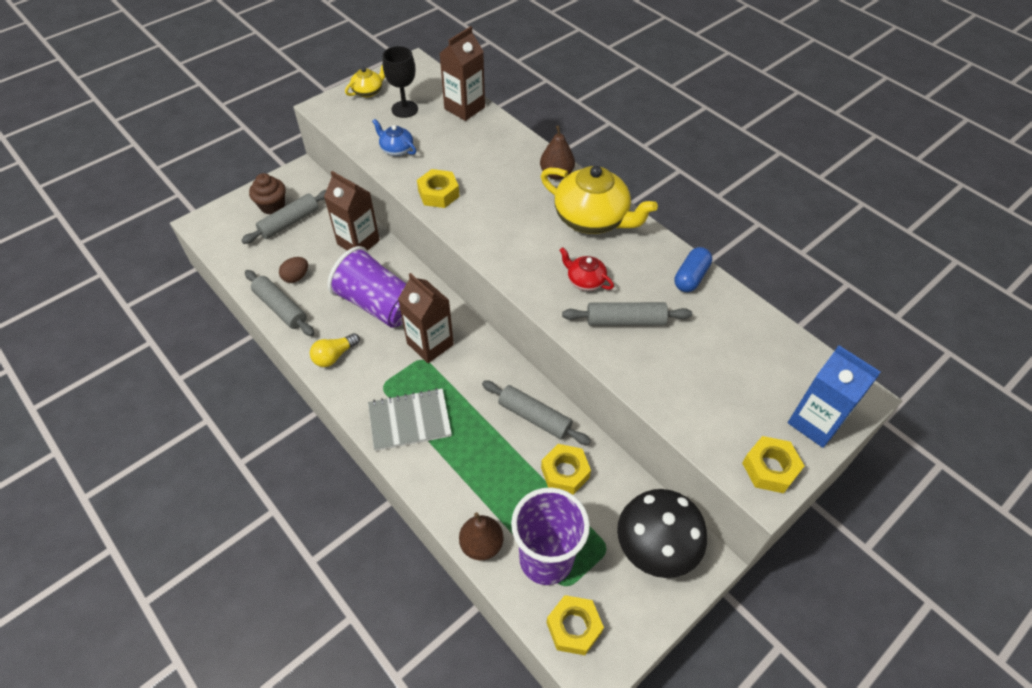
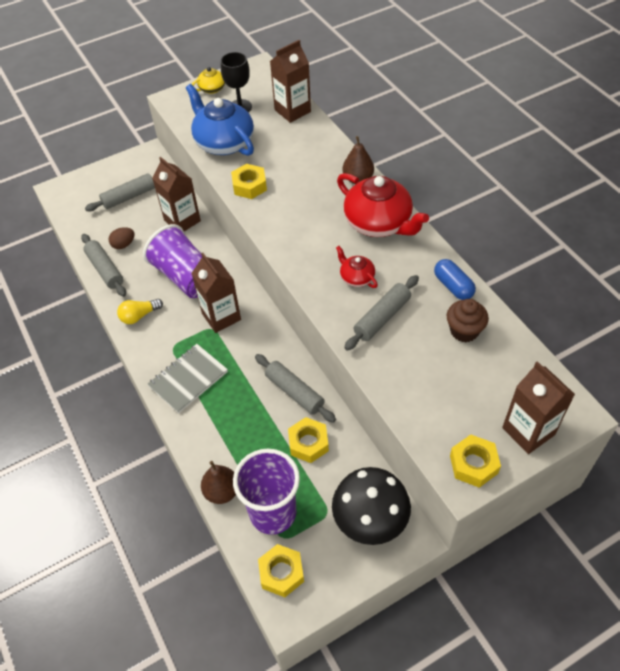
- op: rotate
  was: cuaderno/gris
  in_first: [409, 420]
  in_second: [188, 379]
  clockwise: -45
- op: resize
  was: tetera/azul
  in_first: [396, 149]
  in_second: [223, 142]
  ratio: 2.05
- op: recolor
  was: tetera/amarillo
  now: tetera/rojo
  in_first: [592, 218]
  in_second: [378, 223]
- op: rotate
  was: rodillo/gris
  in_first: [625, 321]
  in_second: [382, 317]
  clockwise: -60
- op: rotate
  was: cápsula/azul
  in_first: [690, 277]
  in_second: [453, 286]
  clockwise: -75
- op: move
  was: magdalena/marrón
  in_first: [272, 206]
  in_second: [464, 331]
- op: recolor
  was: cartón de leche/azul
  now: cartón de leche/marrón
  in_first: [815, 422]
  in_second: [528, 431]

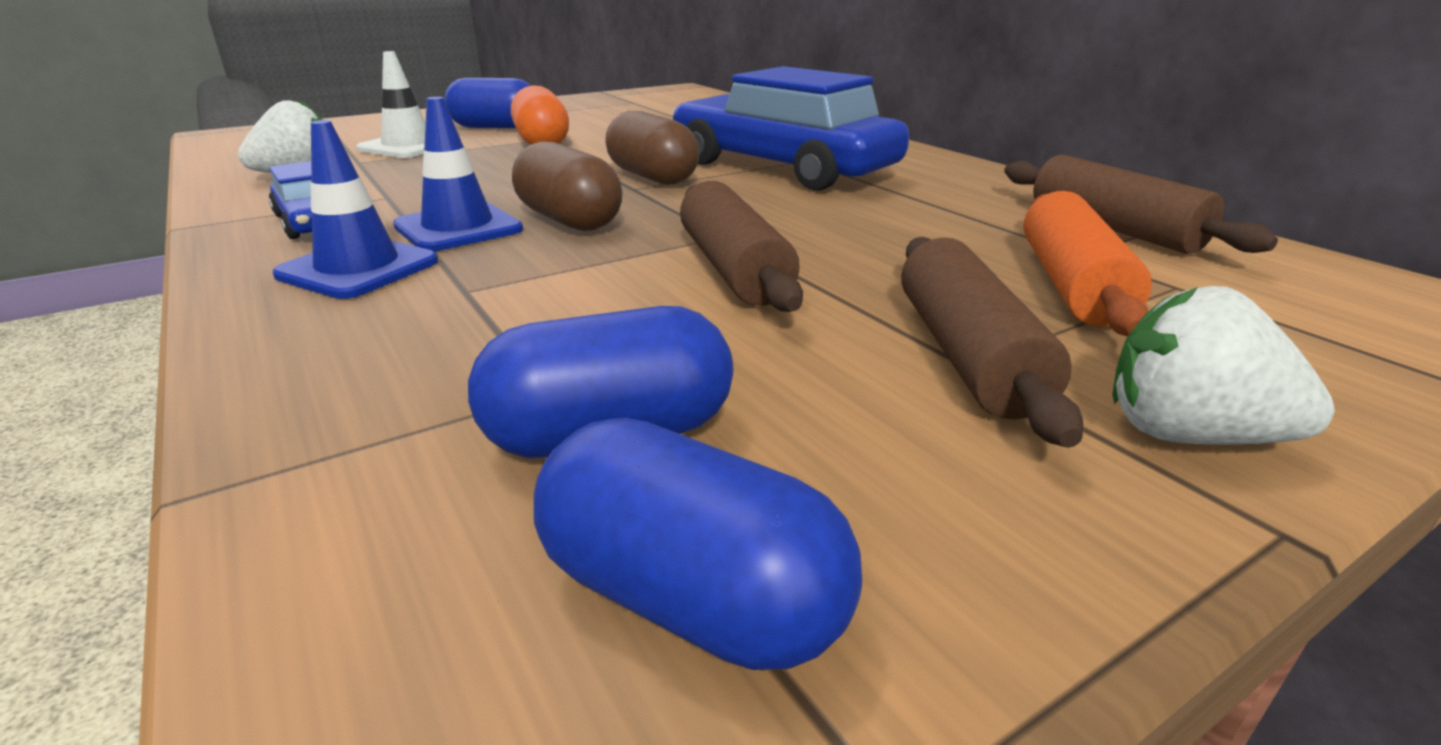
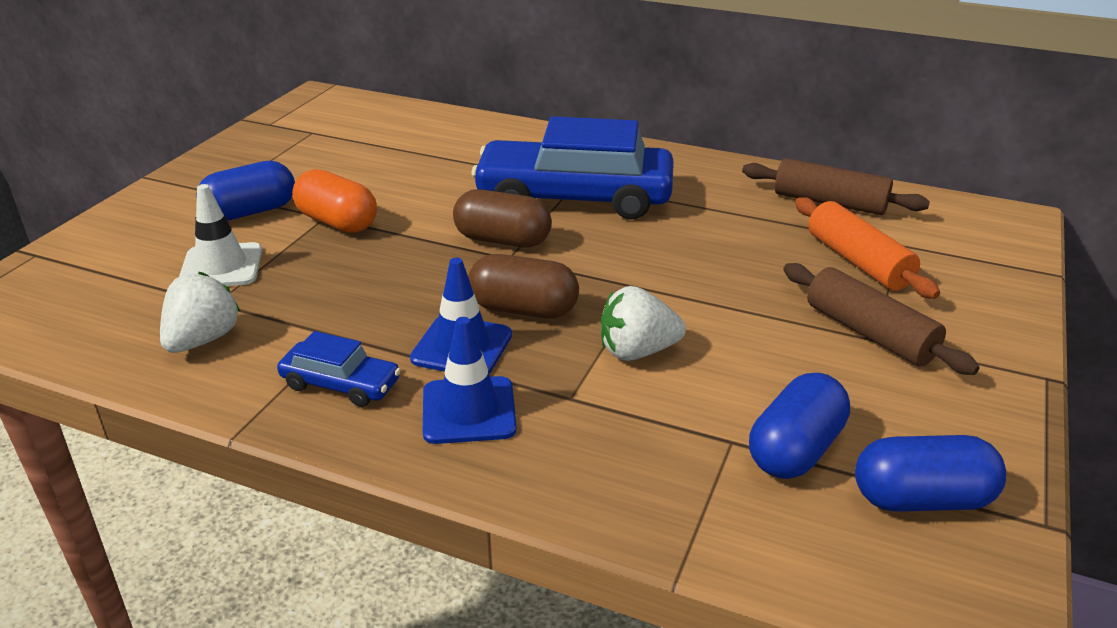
- op: move
  was: fresa/blanco
  in_first: [1189, 435]
  in_second: [637, 351]
- op: delete
  was: rodillo/marrón
  in_first: [733, 269]

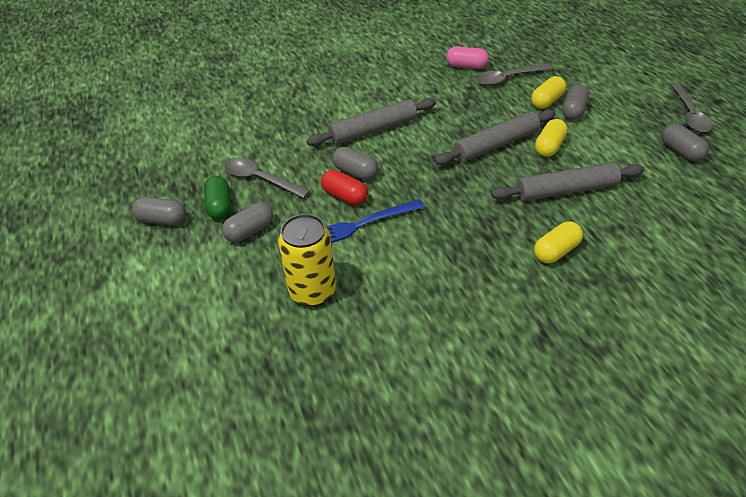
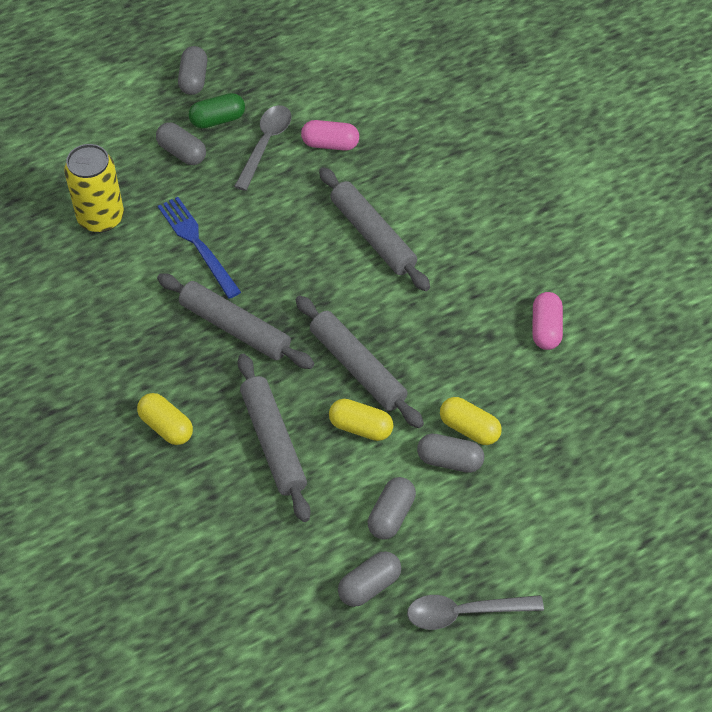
- op: insert
  now: rodillo/gris
  in_second: [235, 328]
- op: insert
  now: cápsula/rosa
  in_second: [330, 144]
- op: move
  was: cápsula/gris
  in_first: [355, 172]
  in_second: [391, 515]
- op: delete
  was: cápsula/rojo
  in_first: [345, 196]
- op: delete
  was: cuchara/gris
  in_first: [507, 78]

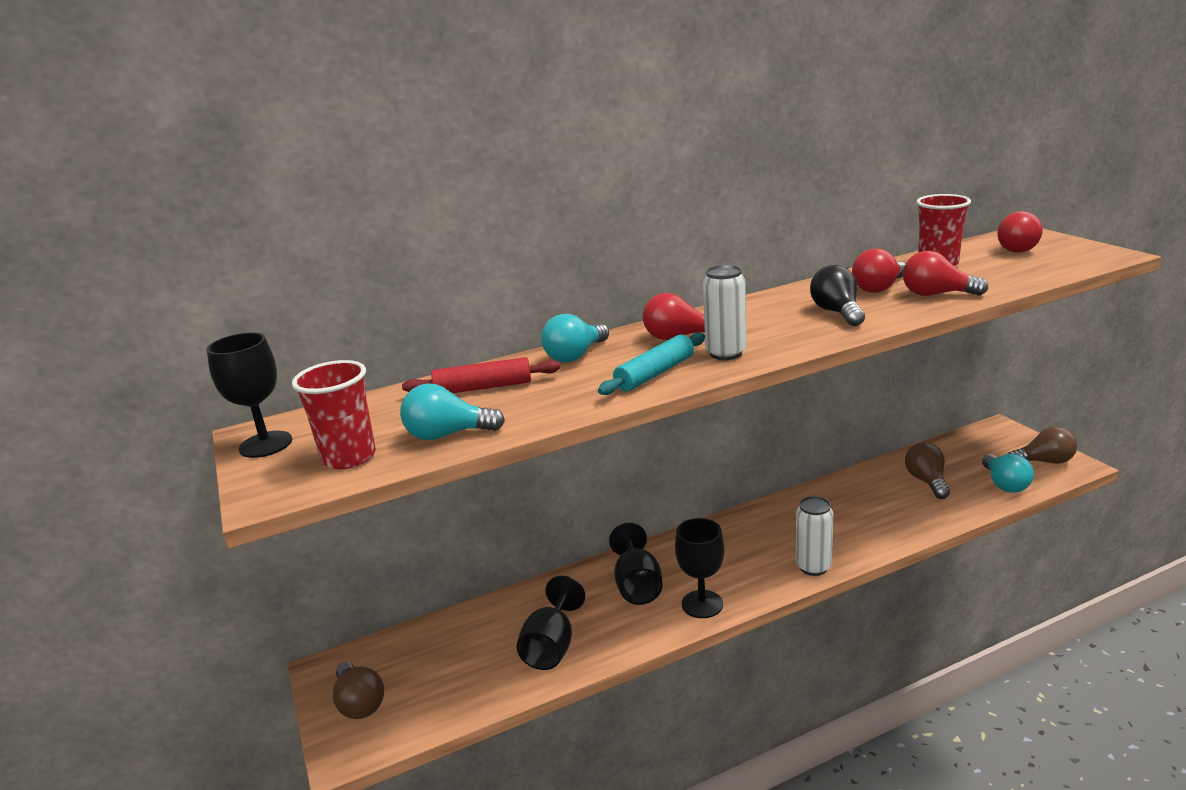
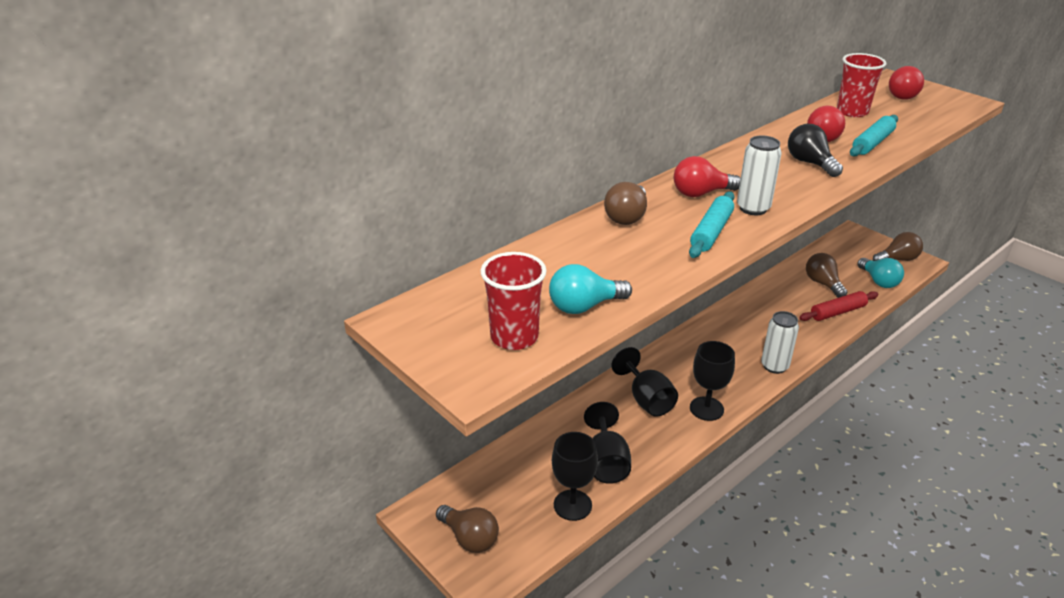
- op: move
  was: copa/negro
  in_first: [265, 444]
  in_second: [572, 505]
- op: recolor
  was: bombilla/turquesa
  now: bombilla/marrón
  in_first: [575, 356]
  in_second: [627, 217]
- op: move
  was: rodillo/rojo
  in_first: [483, 387]
  in_second: [837, 312]
- op: replace
  was: bombilla/rojo
  now: rodillo/turquesa
  in_first: [936, 294]
  in_second: [872, 143]

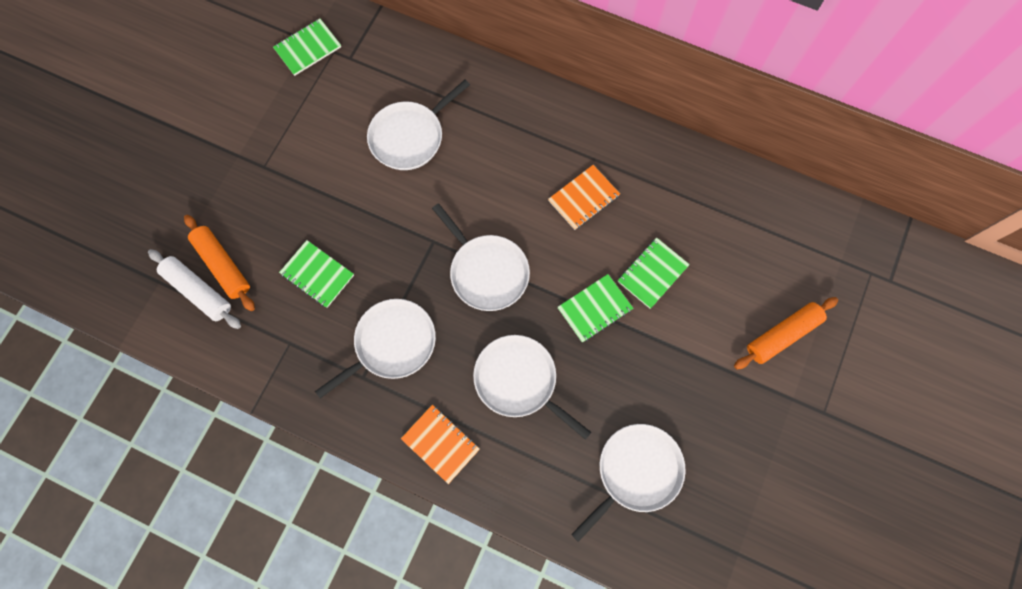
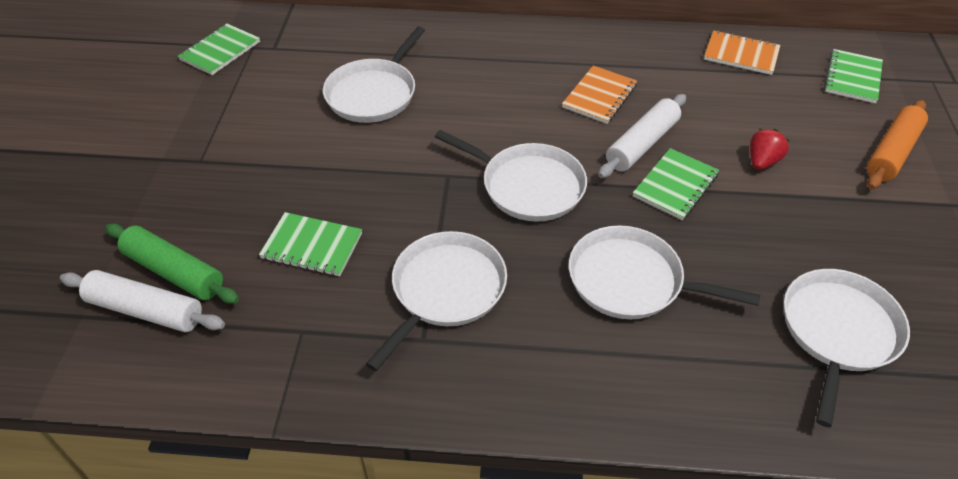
- op: recolor
  was: rodillo/naranja
  now: rodillo/verde
  in_first: [223, 265]
  in_second: [174, 272]
- op: insert
  now: rodillo/blanco
  in_second: [641, 144]
- op: move
  was: cuaderno/naranja
  in_first: [440, 444]
  in_second: [741, 55]
- op: insert
  now: fresa/rojo
  in_second: [762, 161]
- op: move
  was: cuaderno/verde
  in_first: [652, 273]
  in_second: [852, 78]

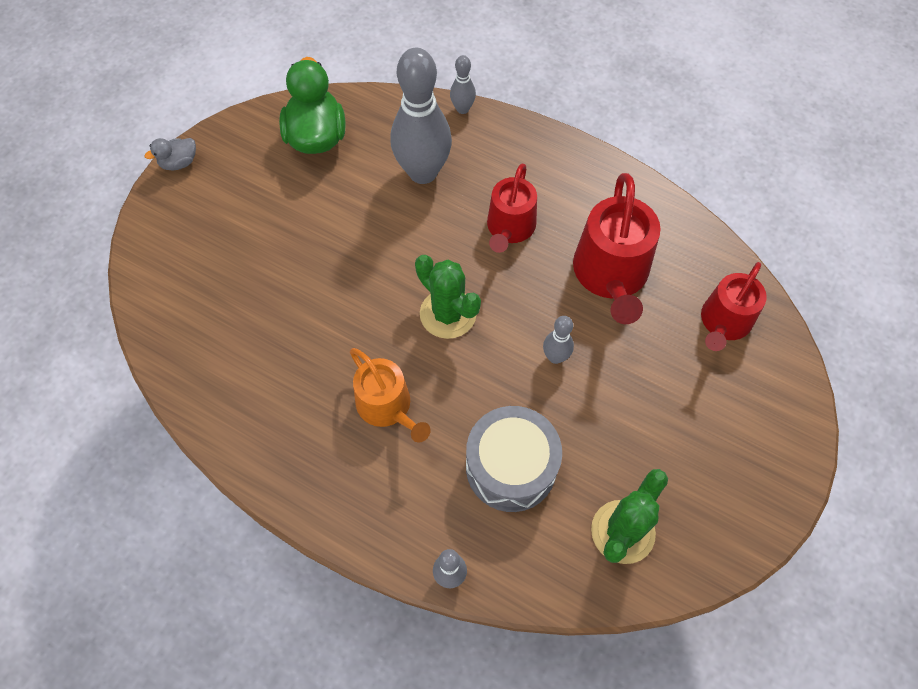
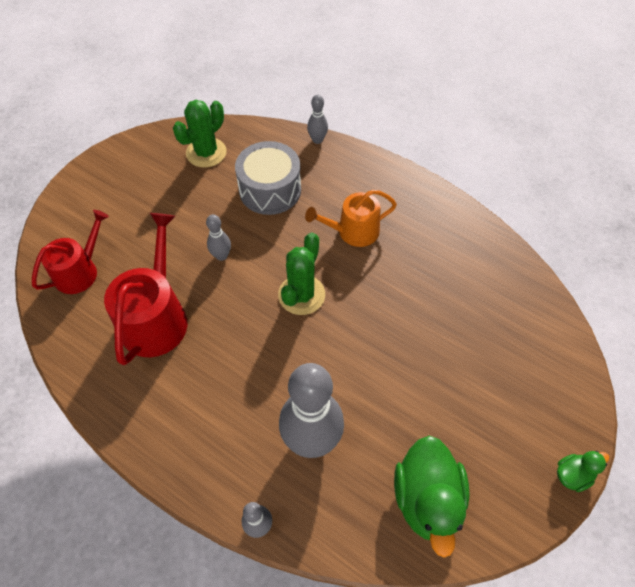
- op: rotate
  was: cactus/verde
  in_first: [448, 314]
  in_second: [301, 295]
  clockwise: 60
- op: rotate
  was: regadera/naranja
  in_first: [387, 407]
  in_second: [353, 231]
  clockwise: -75
- op: recolor
  was: pato/gris
  now: pato/verde
  in_first: [179, 163]
  in_second: [572, 475]
- op: delete
  was: regadera/rojo
  in_first: [510, 228]

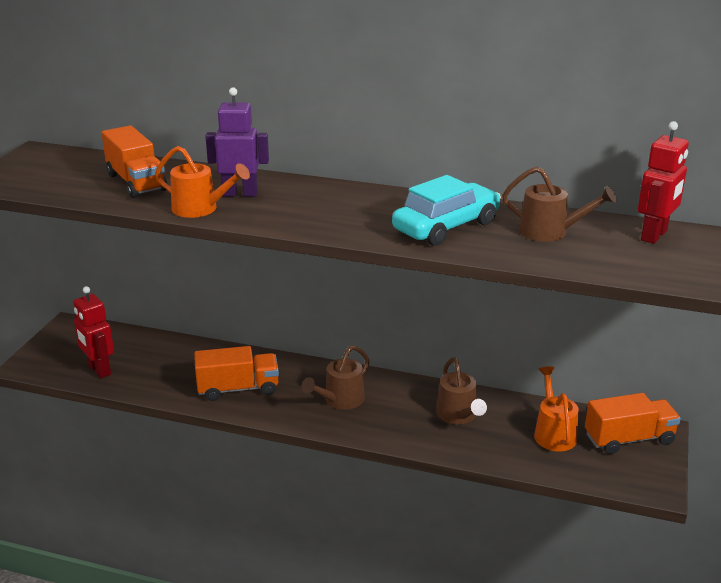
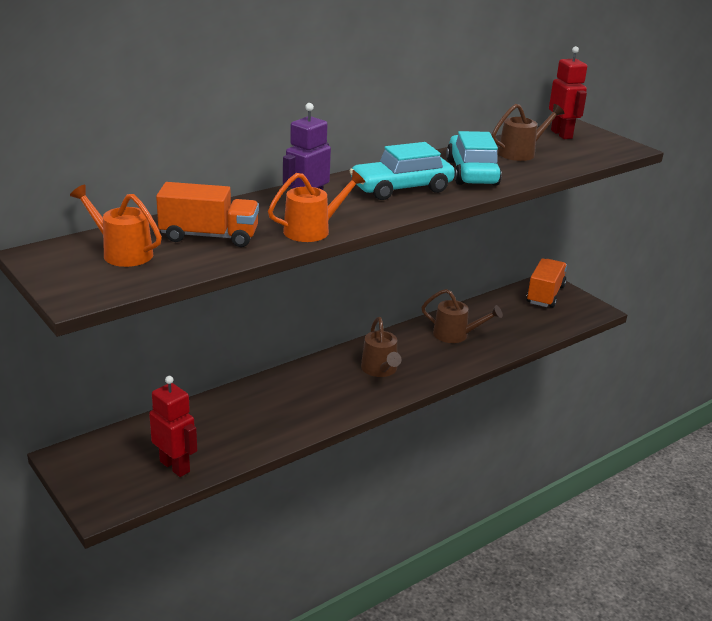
- op: move
  was: regadera/naranja
  in_first: [553, 432]
  in_second: [122, 252]
- op: rotate
  was: robot/rojo
  in_first: [99, 370]
  in_second: [175, 466]
  clockwise: -135
- op: insert
  now: coche/turquesa
  in_second: [401, 188]
- op: delete
  was: camión/naranja
  in_first: [238, 389]

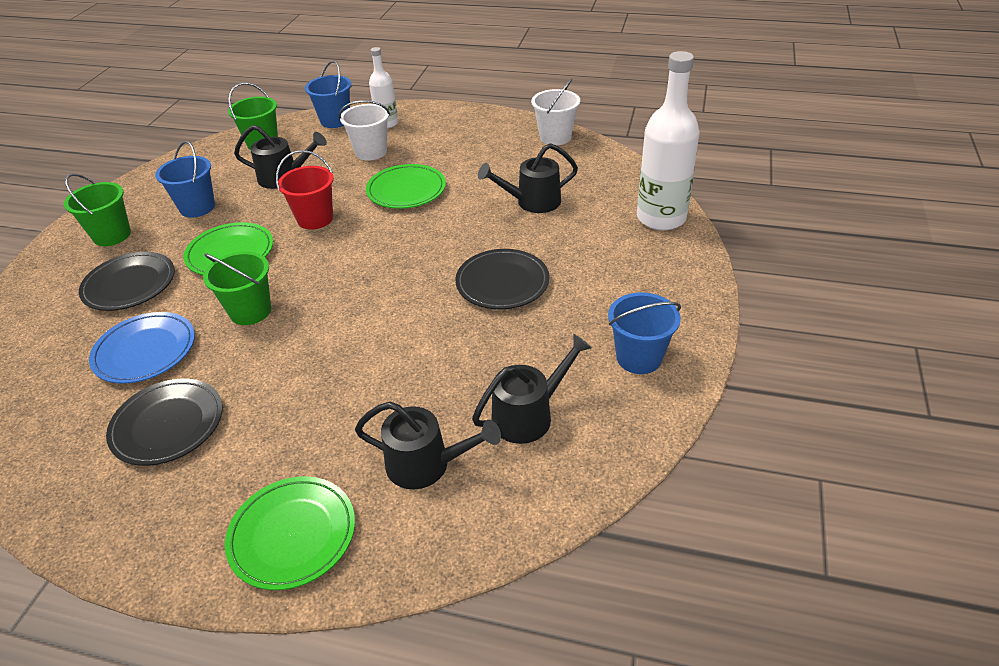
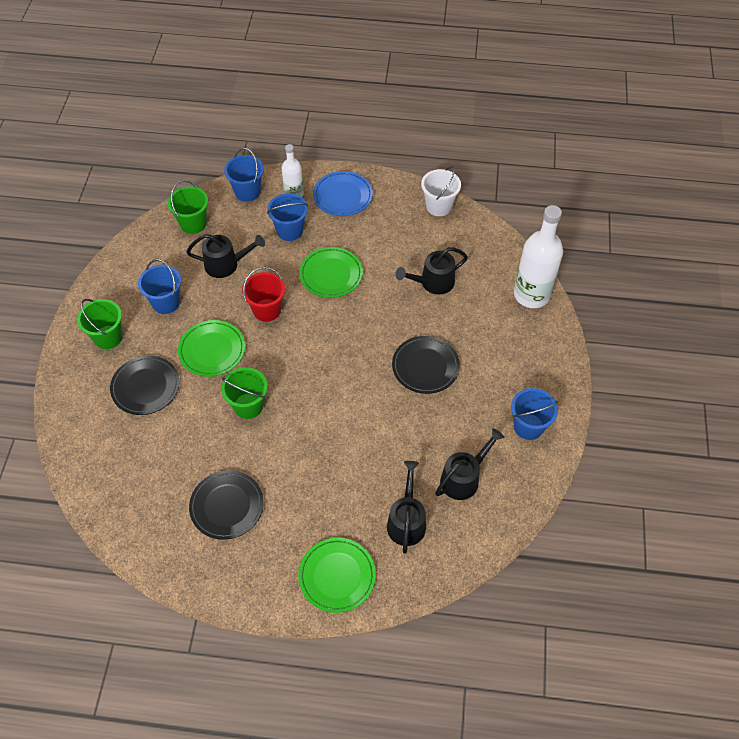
- op: recolor
  was: balde/blanco
  now: balde/azul
  in_first: [371, 152]
  in_second: [290, 230]
- op: move
  was: plato/azul
  in_first: [145, 351]
  in_second: [342, 196]
- op: rotate
  was: regadera/negro
  in_first: [427, 465]
  in_second: [406, 520]
  clockwise: -90

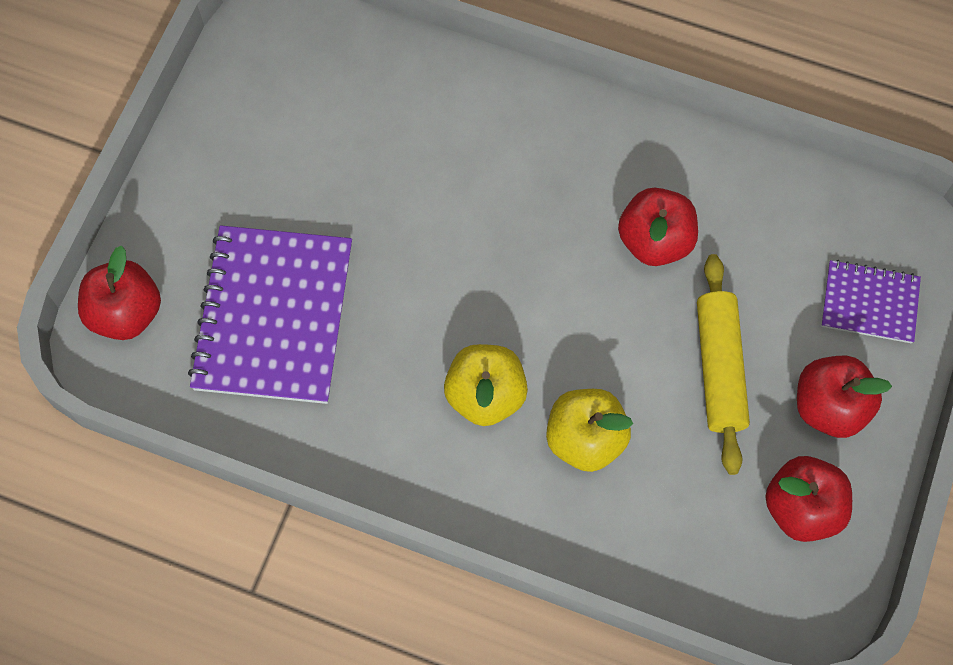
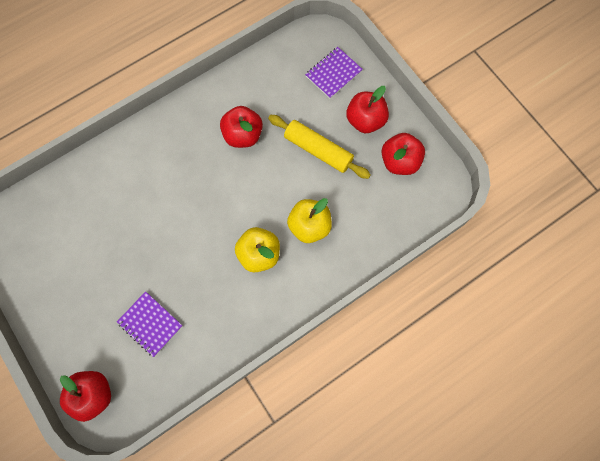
- op: resize
  was: cuaderno/morado
  in_first: [273, 316]
  in_second: [150, 324]
  ratio: 0.53

